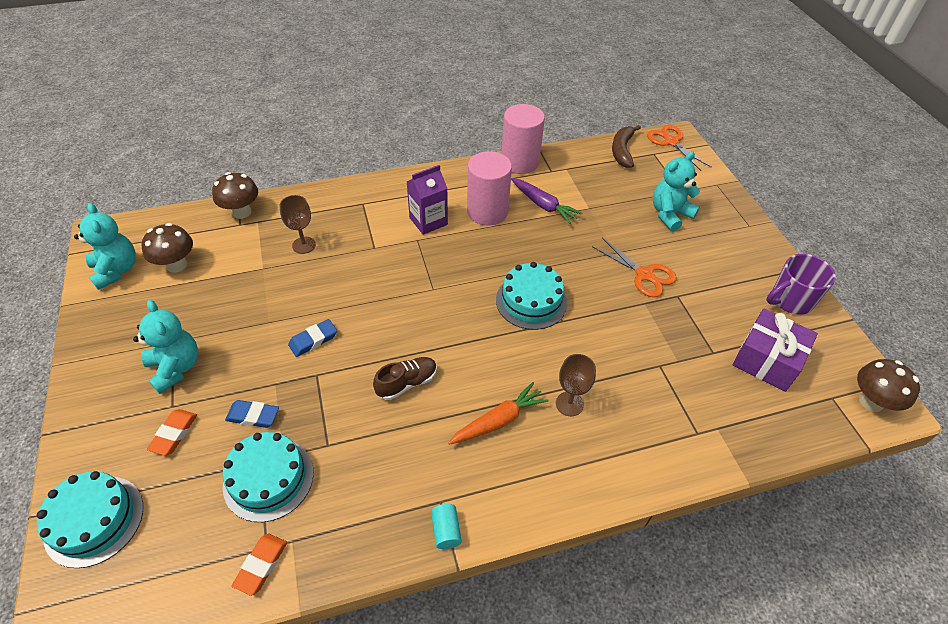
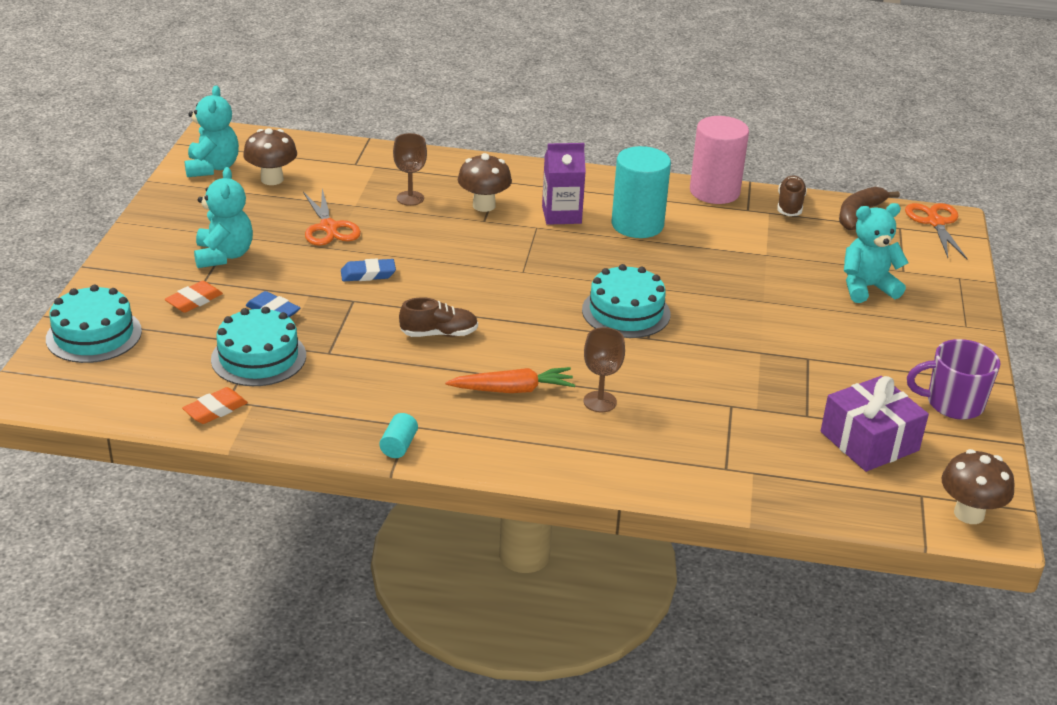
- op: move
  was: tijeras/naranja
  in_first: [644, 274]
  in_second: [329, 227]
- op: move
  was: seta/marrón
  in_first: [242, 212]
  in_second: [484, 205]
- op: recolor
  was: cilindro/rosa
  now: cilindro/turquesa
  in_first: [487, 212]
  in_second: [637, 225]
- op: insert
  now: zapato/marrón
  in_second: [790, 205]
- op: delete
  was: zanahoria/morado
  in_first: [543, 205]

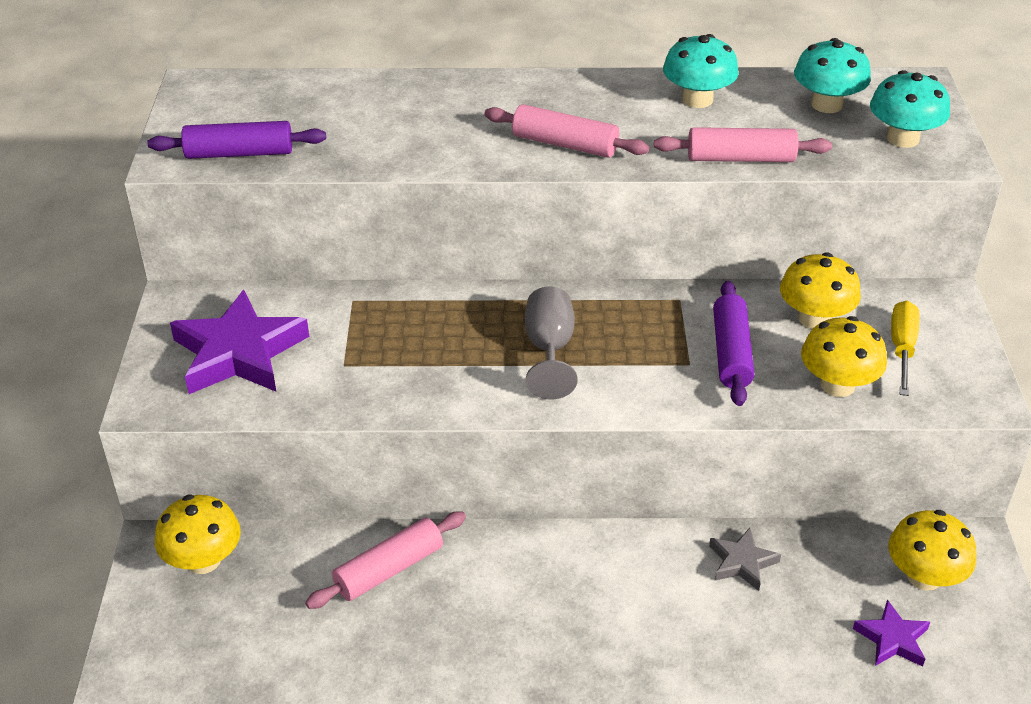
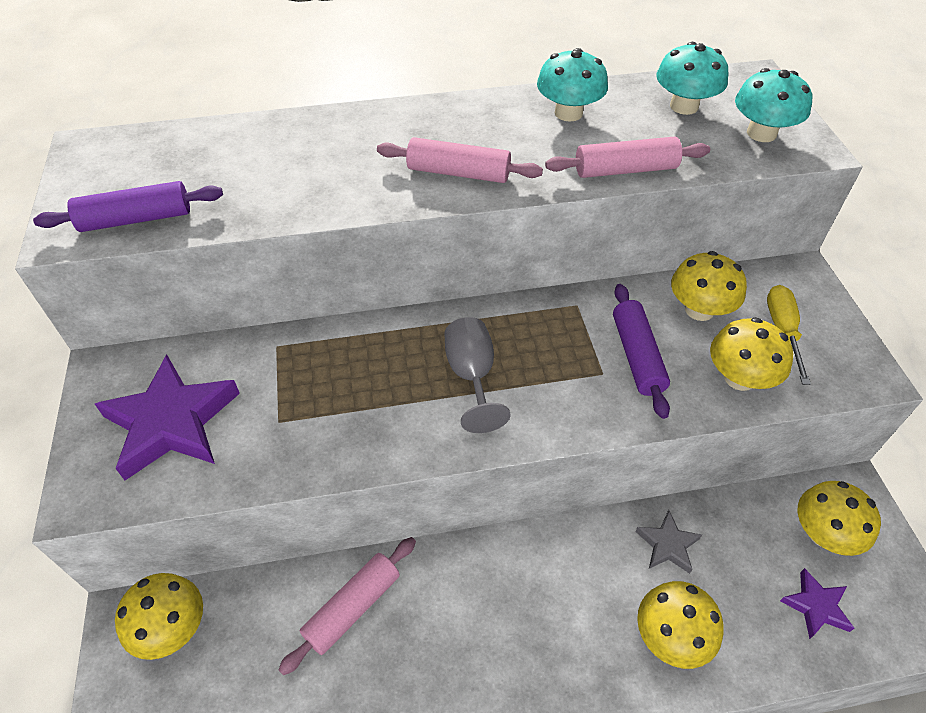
- op: insert
  now: seta/amarillo
  in_second: [671, 636]

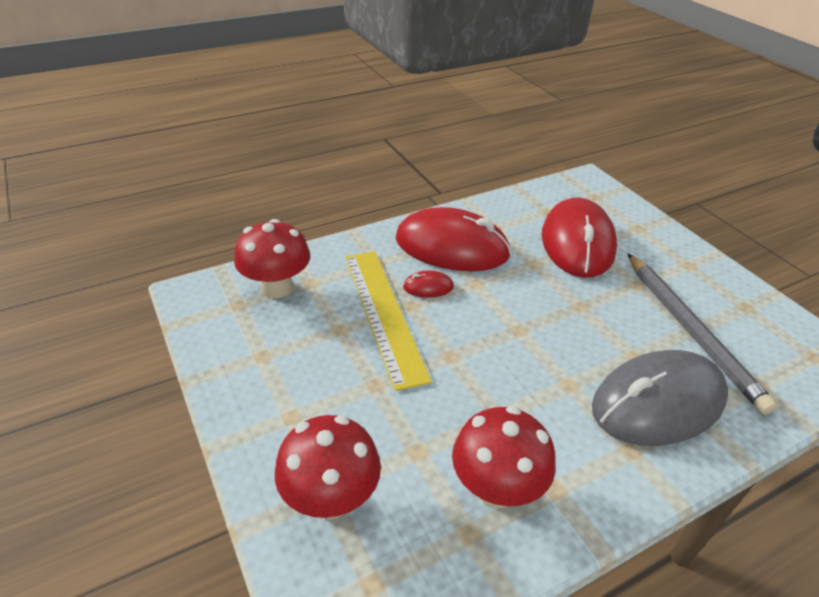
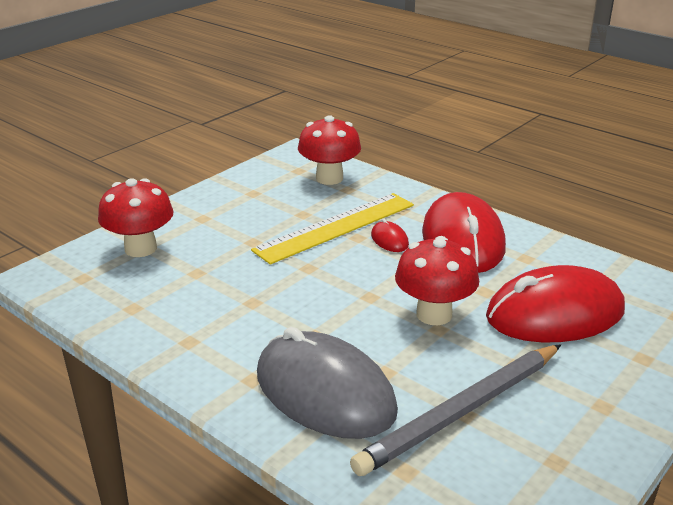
- op: move
  was: seta/rojo
  in_first: [496, 488]
  in_second: [434, 314]

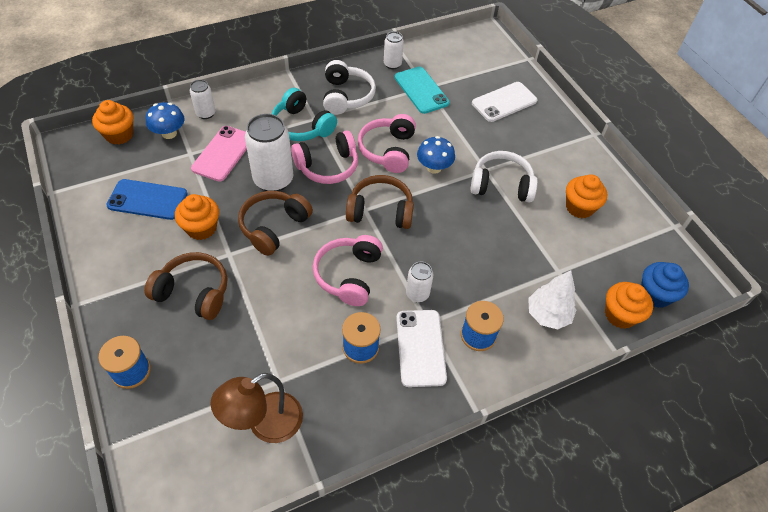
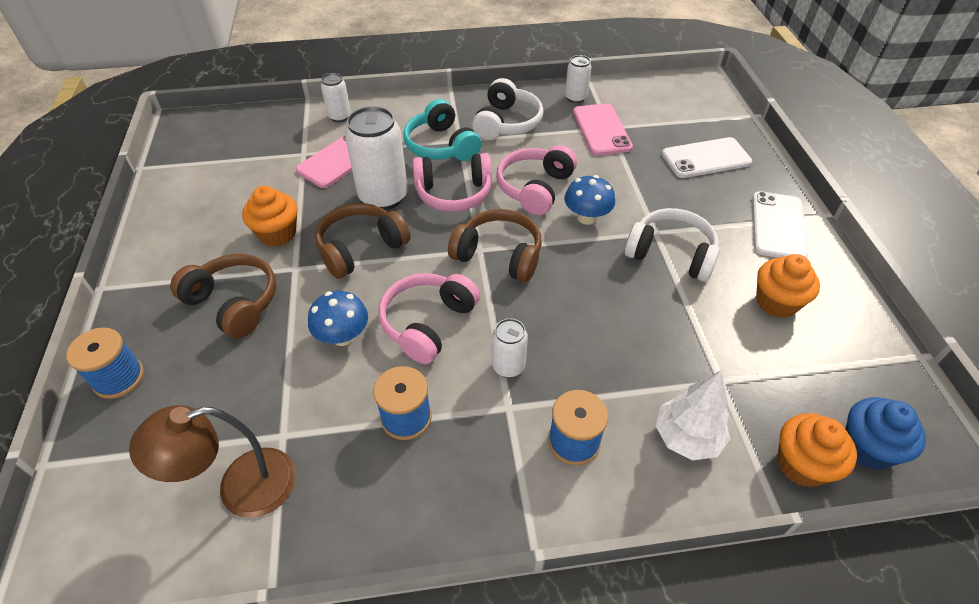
- op: move
  was: seta/azul
  in_first: [169, 133]
  in_second: [343, 336]
- op: recolor
  was: móvil/turquesa
  now: móvil/rosa
  in_first: [421, 90]
  in_second: [601, 130]
- op: move
  was: móvil/blanco
  in_first: [420, 347]
  in_second: [778, 226]
- op: delete
  was: magdalena/naranja
  in_first: [119, 135]
- op: delete
  was: móvil/azul
  in_first: [147, 200]

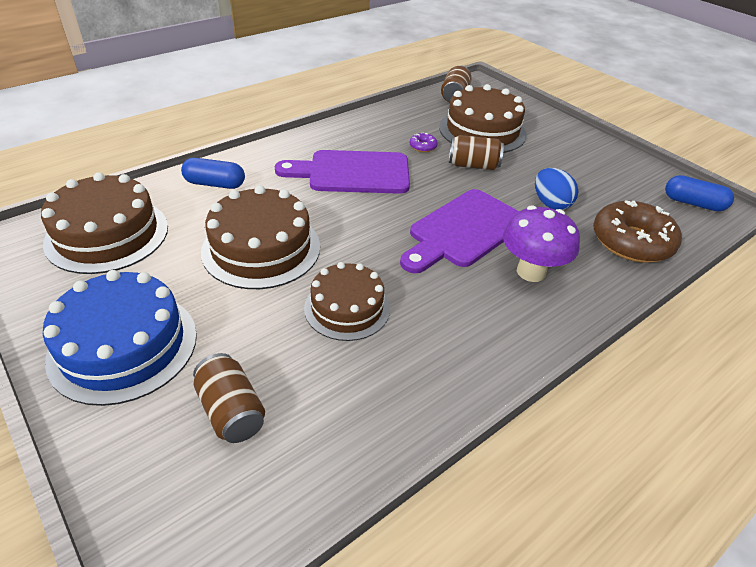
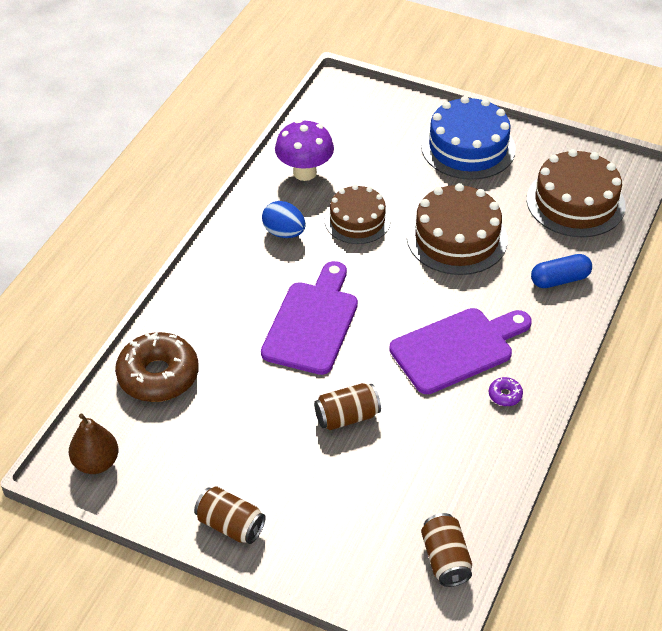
- op: replace
  was: cápsula/azul
  now: pera/marrón
  in_first: [693, 203]
  in_second: [96, 463]
- op: move
  was: lata/marrón
  in_first: [231, 411]
  in_second: [230, 525]
- op: move
  was: huevo/azul
  in_first: [550, 204]
  in_second: [284, 233]
- op: move
  was: seta/morado
  in_first: [531, 272]
  in_second: [304, 172]
- op: move
  was: rosquilla/morado
  in_first: [423, 147]
  in_second: [505, 395]
- op: delete
  was: tarta/marrón
  in_first: [482, 131]

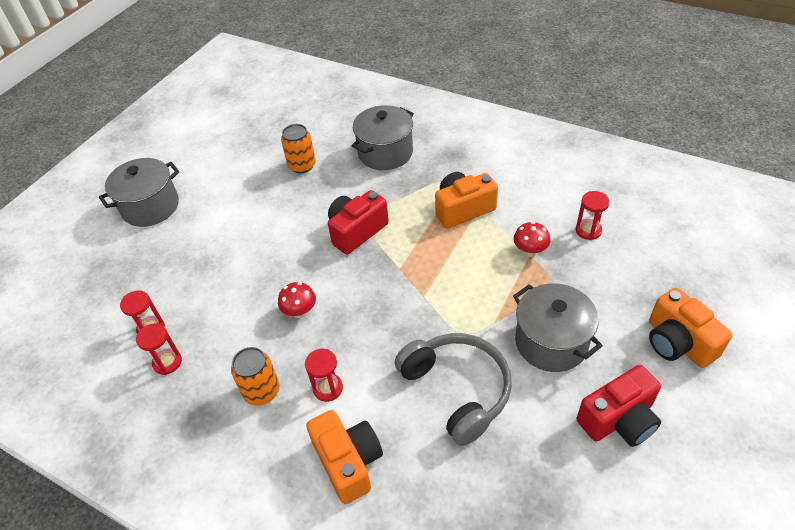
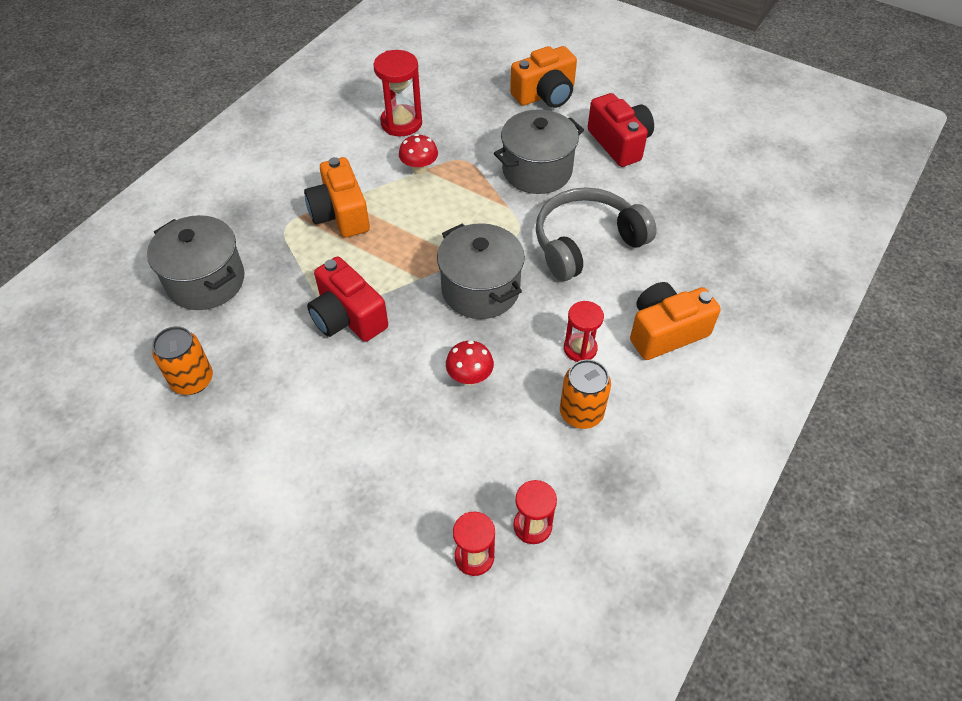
- op: resize
  was: reloj de arena/rojo
  in_first: [588, 230]
  in_second: [401, 123]
  ratio: 1.54
- op: move
  was: olla/gris
  in_first: [150, 207]
  in_second: [480, 289]

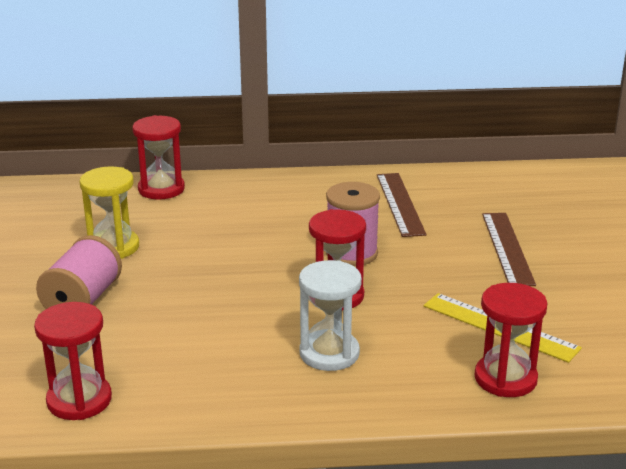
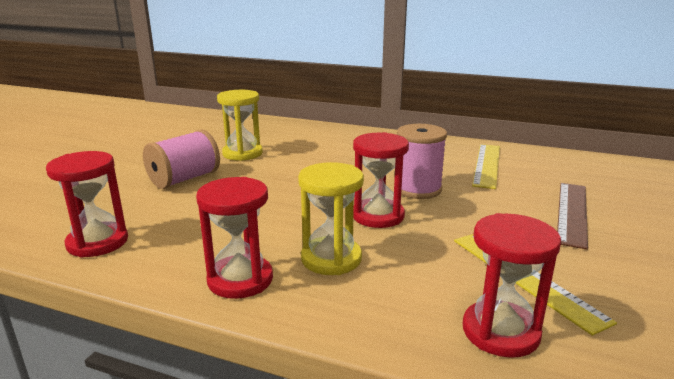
- op: move
  was: reloj de arena/rojo
  in_first: [161, 189]
  in_second: [240, 280]
- op: recolor
  was: reloj de arena/blanco
  now: reloj de arena/amarillo
  in_first: [329, 353]
  in_second: [331, 259]
- op: recolor
  was: regla/marrón
  now: regla/amarillo
  in_first: [400, 204]
  in_second: [487, 165]

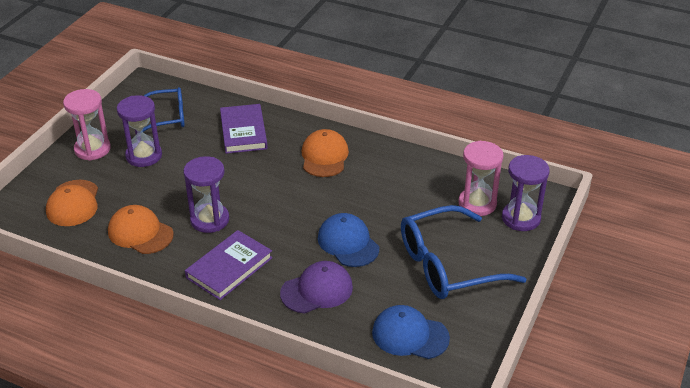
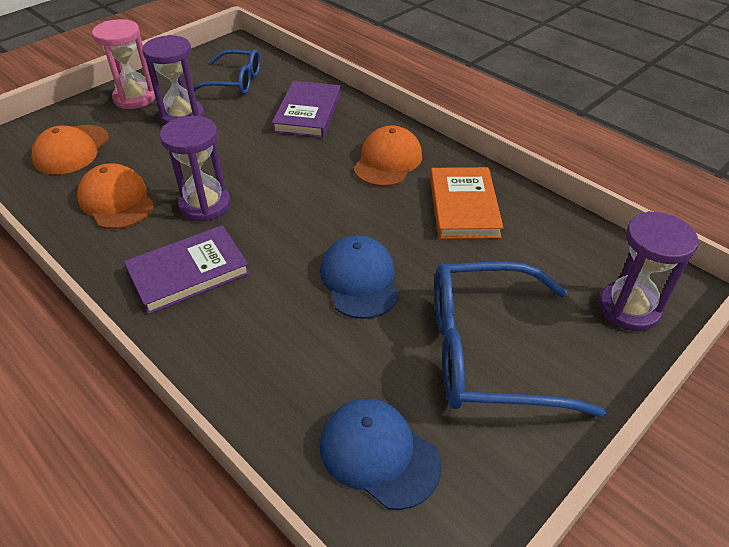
- op: insert
  now: libro/naranja
  in_second: [463, 207]
- op: delete
  was: gorra/morado
  in_first: [317, 290]
- op: delete
  was: reloj de arena/rosa
  in_first: [477, 203]

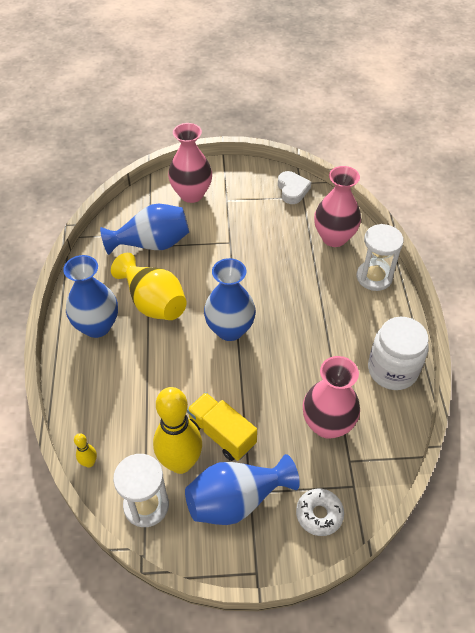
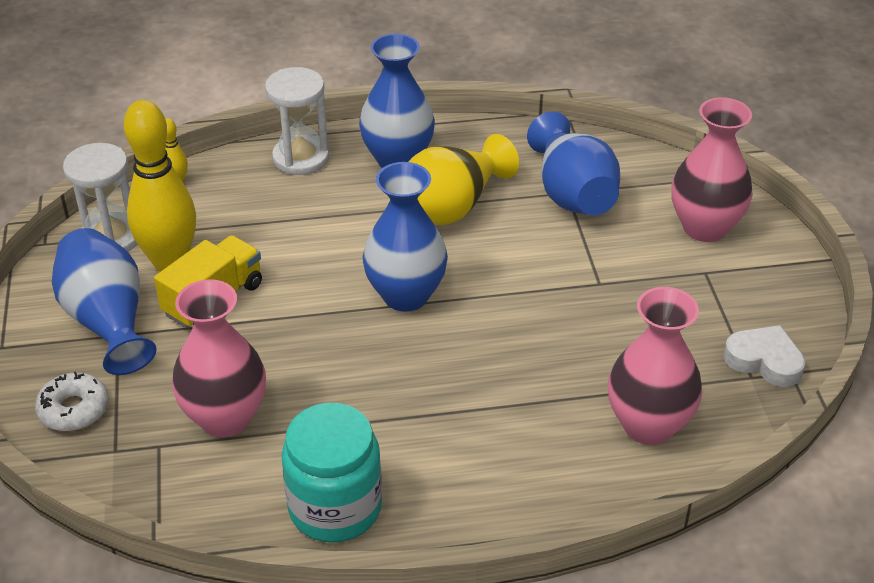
- op: move
  was: reloj de arena/blanco
  in_first: [374, 277]
  in_second: [301, 158]
- op: recolor
  was: tarro/blanco
  now: tarro/turquesa
  in_first: [392, 370]
  in_second: [335, 507]
- op: rotate
  was: corazón/blanco
  in_first: [292, 190]
  in_second: [764, 360]
  clockwise: -135

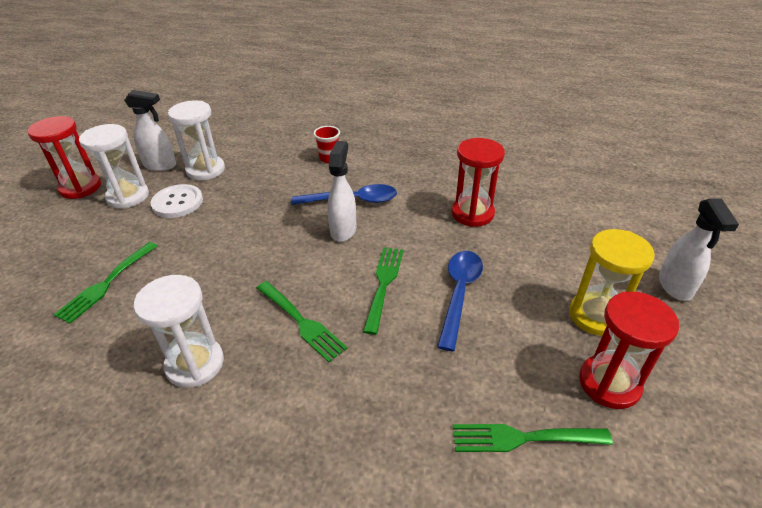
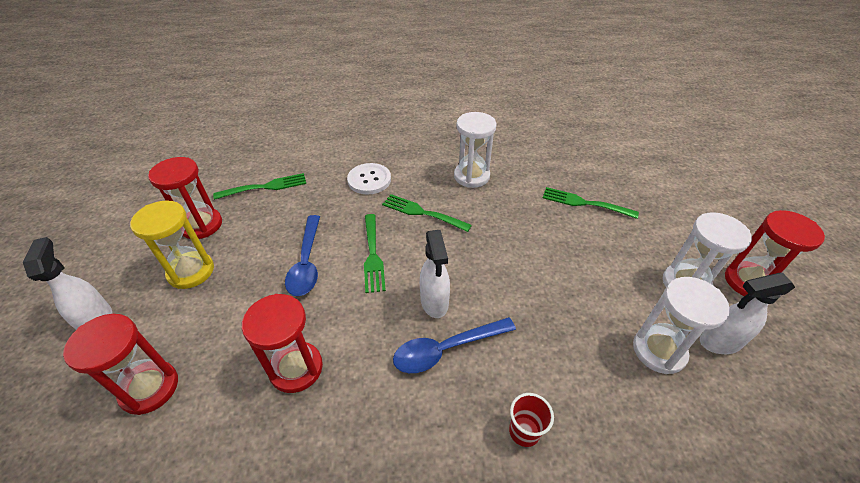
- op: insert
  now: reloj de arena/rojo
  in_second: [149, 388]
- op: move
  was: botón/blanco
  in_first: [177, 202]
  in_second: [369, 180]
- op: rotate
  was: tenedor/verde
  in_first: [106, 284]
  in_second: [584, 203]
  clockwise: -75

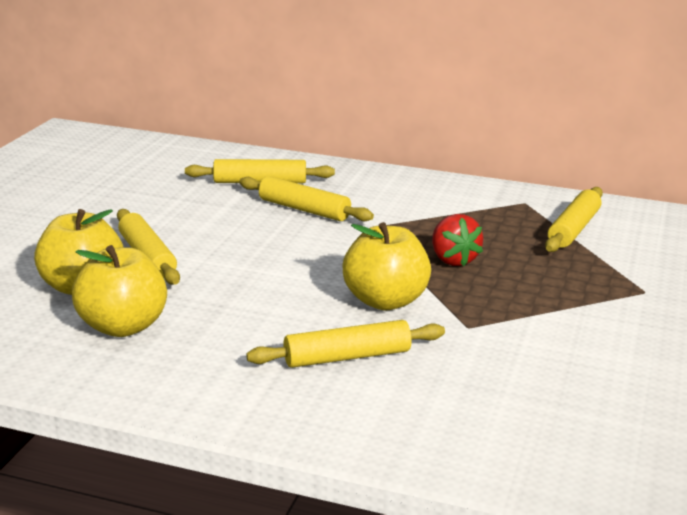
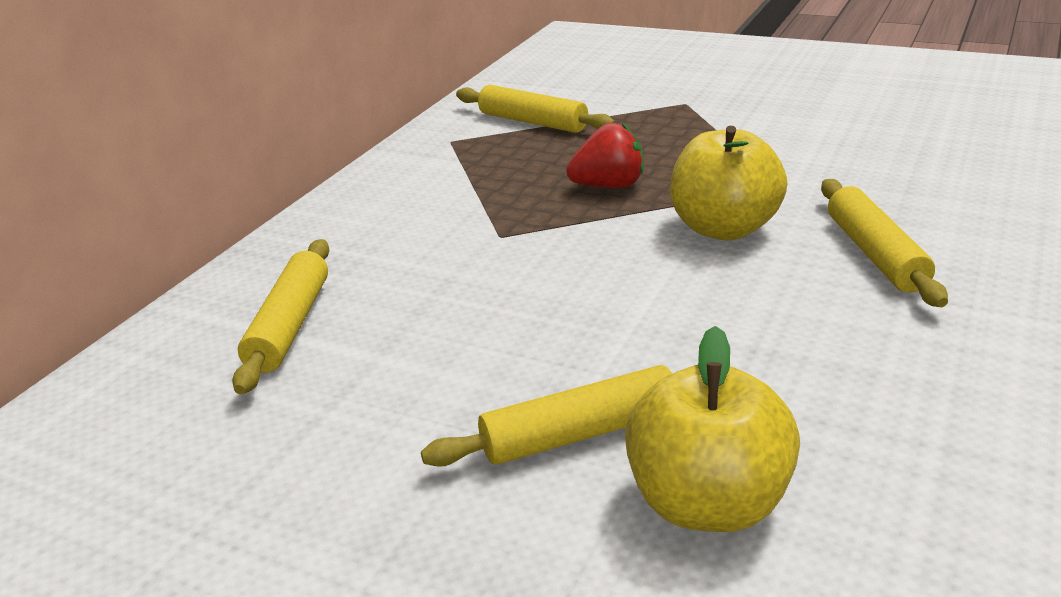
- op: delete
  was: manzana/amarillo
  in_first: [123, 326]
- op: delete
  was: rodillo/amarillo
  in_first: [304, 209]

